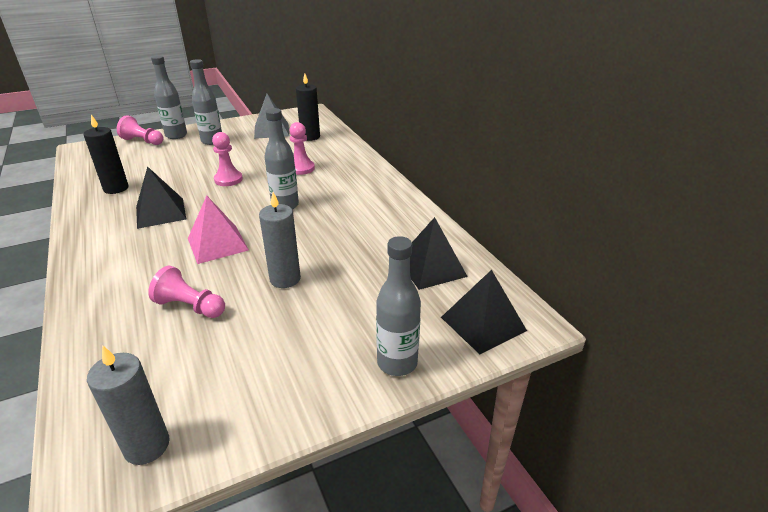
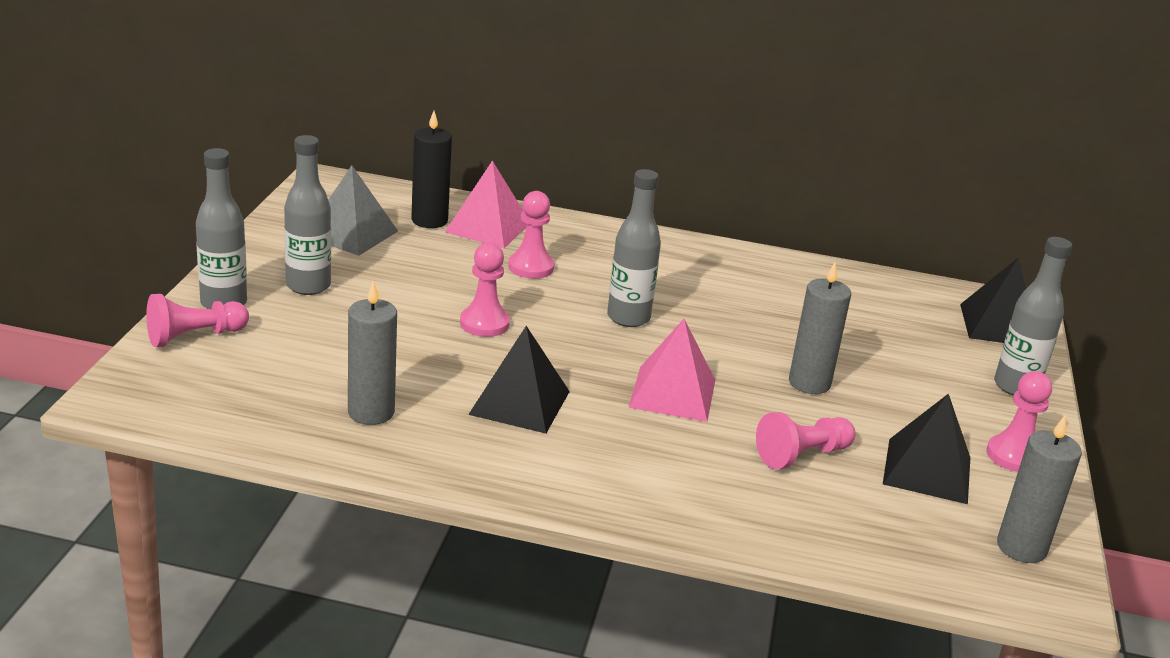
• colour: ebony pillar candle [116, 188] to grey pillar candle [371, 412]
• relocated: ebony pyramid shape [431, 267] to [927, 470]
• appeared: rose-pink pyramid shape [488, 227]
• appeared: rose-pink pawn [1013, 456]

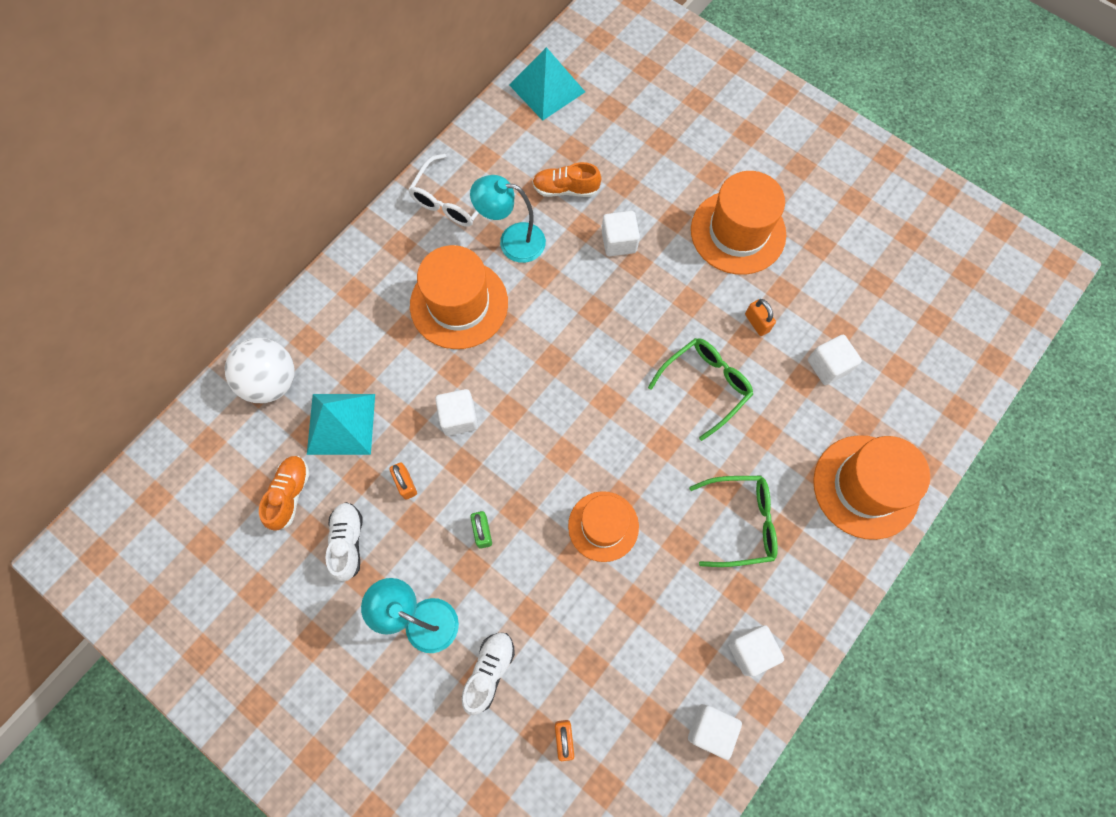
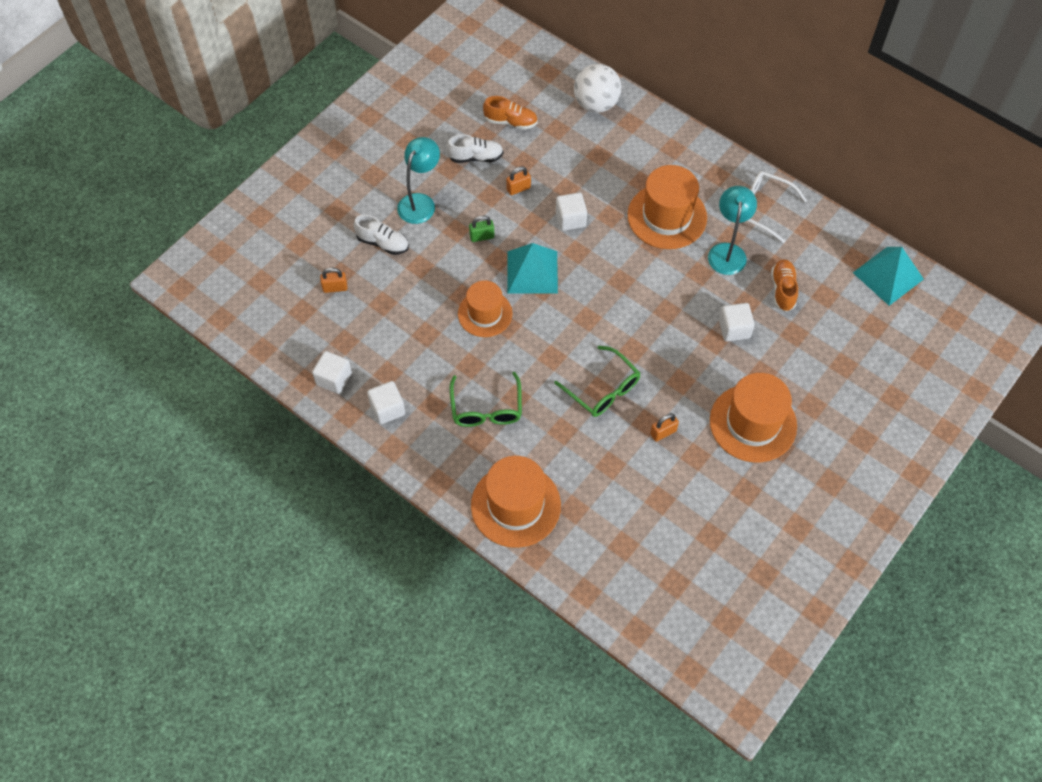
• relocated: turquoise pyramid shape [341, 424] to [532, 272]
• missing: snow-white solid cube [828, 366]

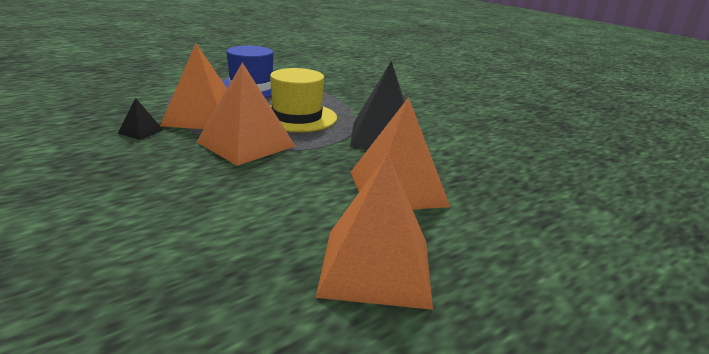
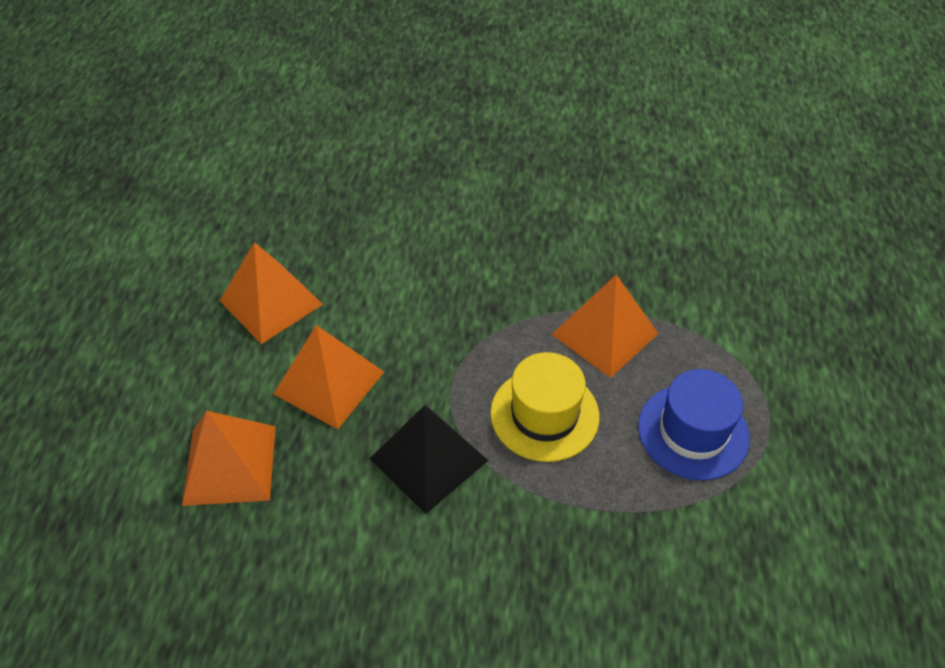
• missing: ebony pyramid shape [141, 131]
• relocated: bright orange pyramid shape [246, 144] to [230, 464]

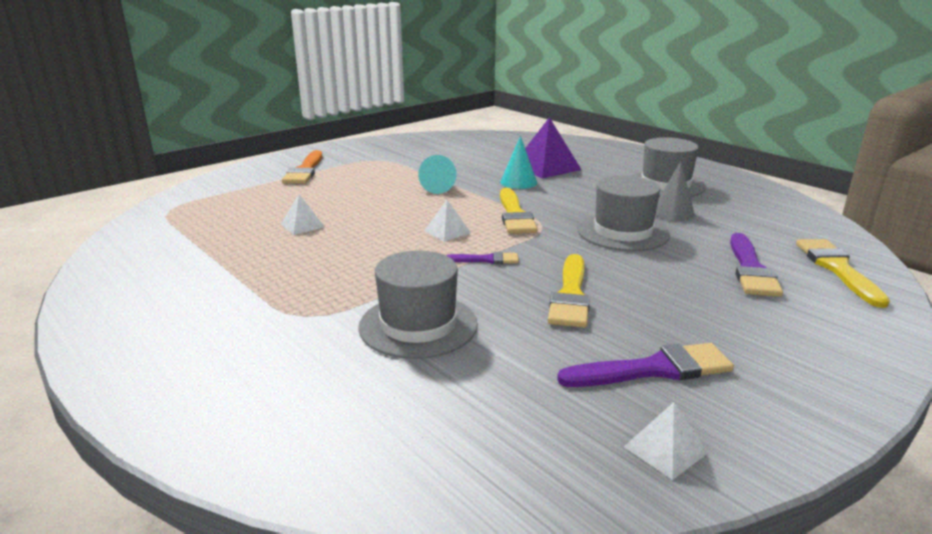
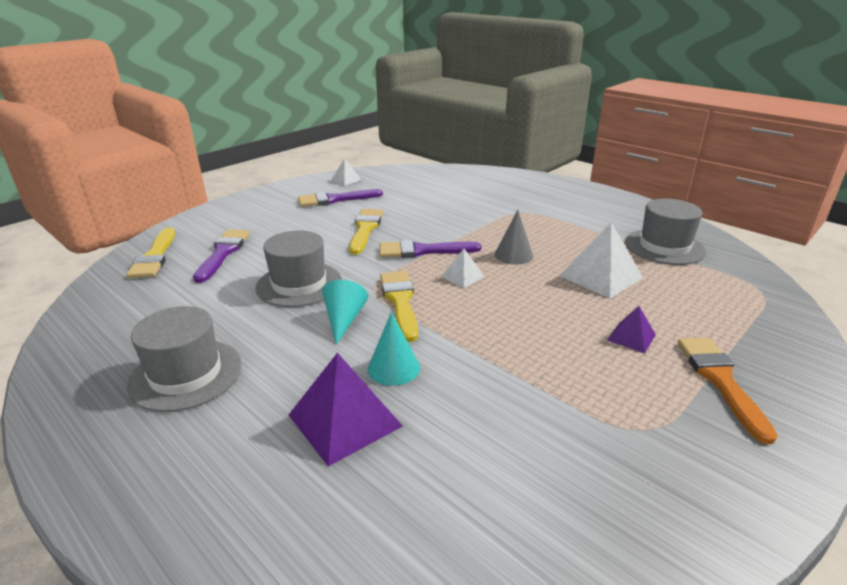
• size: snow-white pyramid shape [302, 225] = [601, 276] x1.86
• relocated: grey hat [418, 325] to [664, 247]
• relocated: turquoise solid cone [439, 187] to [344, 320]
• size: royal purple paint brush [486, 260] = [423, 251] x1.77
• relocated: grey solid cone [673, 212] to [513, 255]
• appeared: royal purple pyramid shape [631, 337]

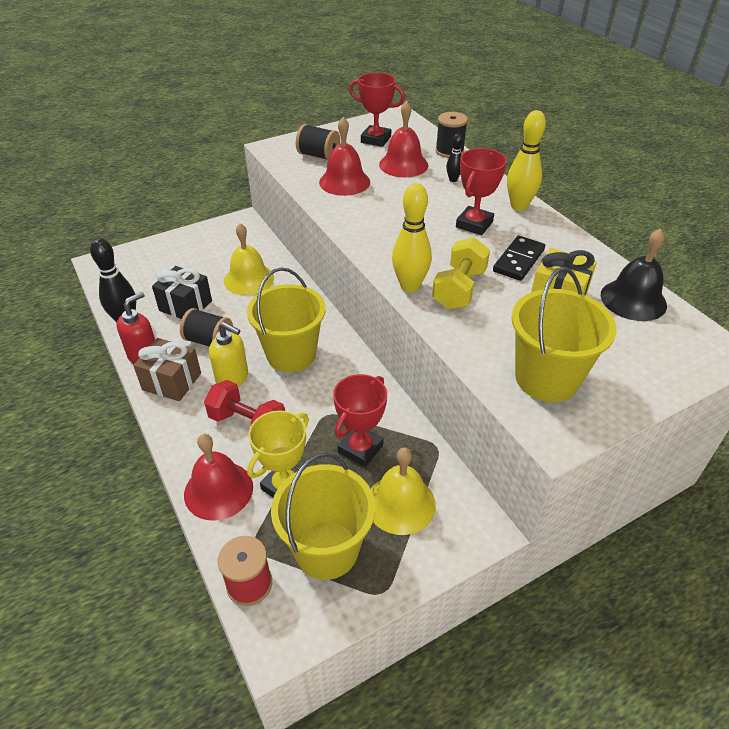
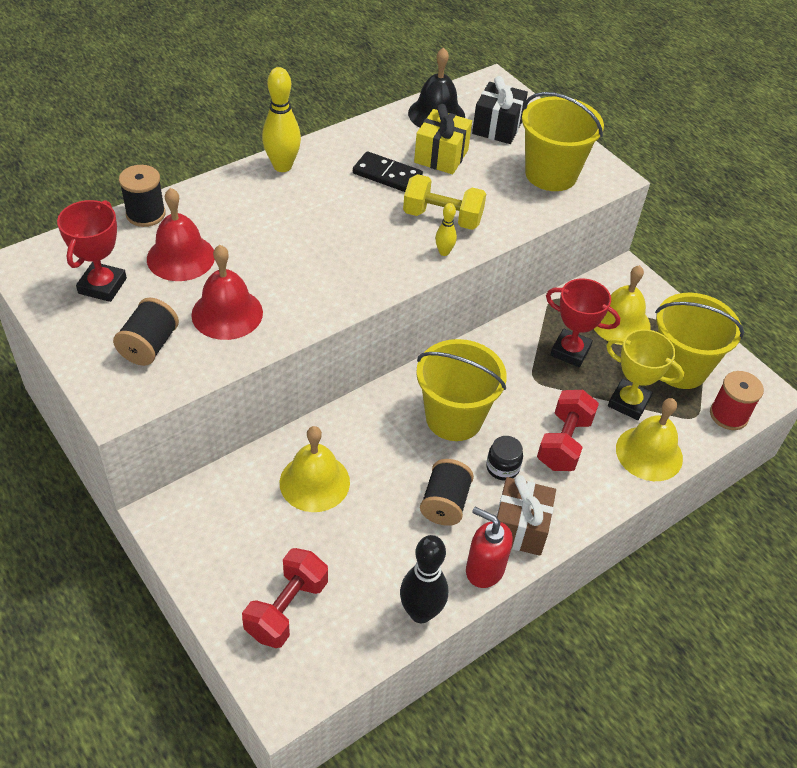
• relocated: ebony present [185, 306] to [497, 127]
• colour: crimson bell [218, 490] to yellow bell [649, 453]
• exchanged: yellow pump bottle [232, 378] to ebony jar [502, 467]
• size: yellow skittle [410, 286] = [444, 252] x0.52
• missing: ebony skittle [453, 180]
• missing: crimson trophy [474, 224]
• appeared: crimson free weight [287, 609]

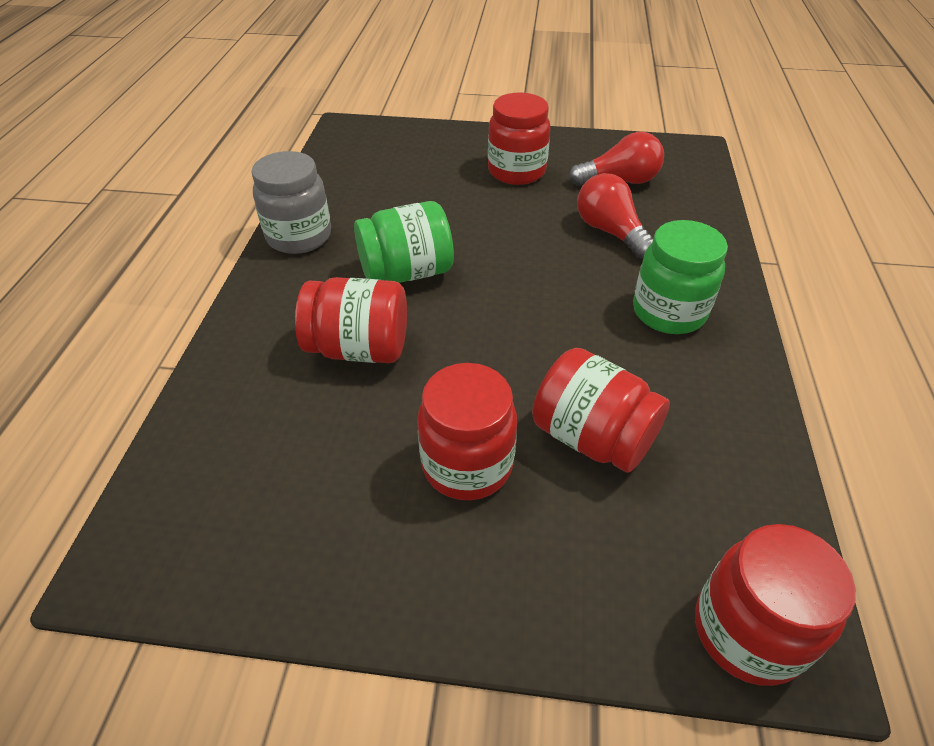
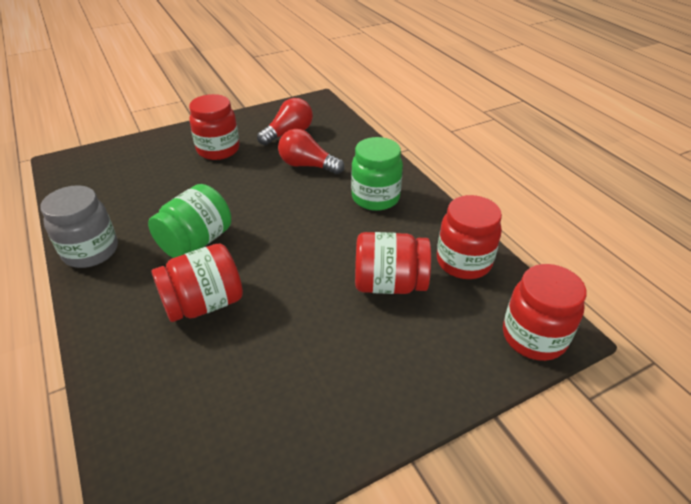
• relocated: crimson jar [467, 465] to [463, 262]

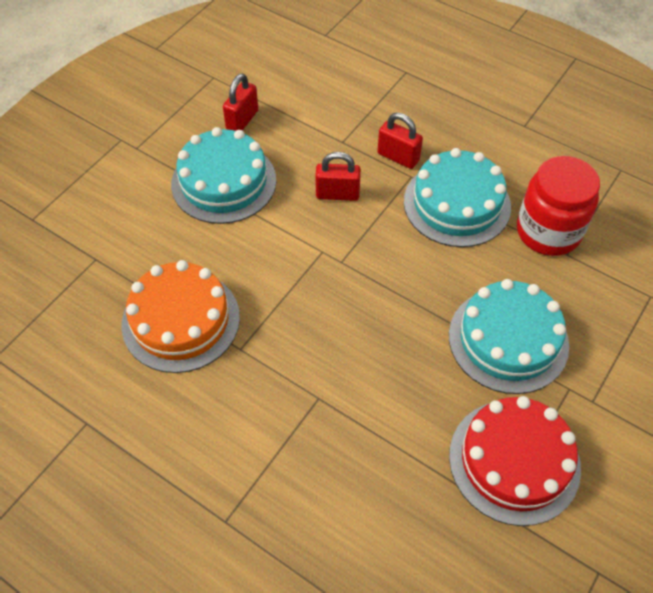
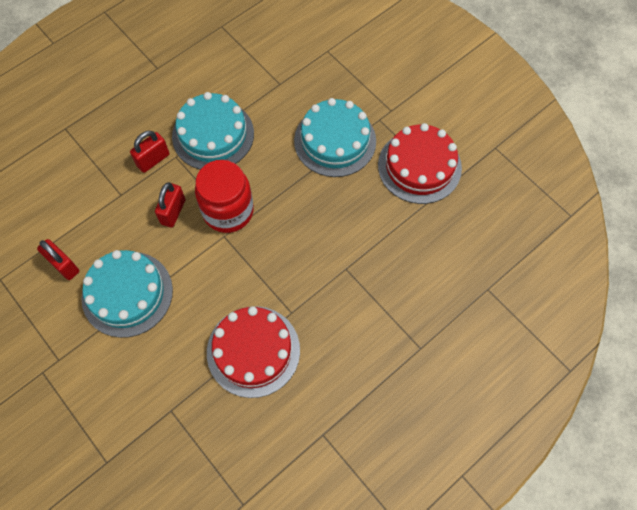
• colour: bright orange cake [181, 320] to crimson cake [253, 351]
• relocated: crimson jar [548, 232] to [228, 211]

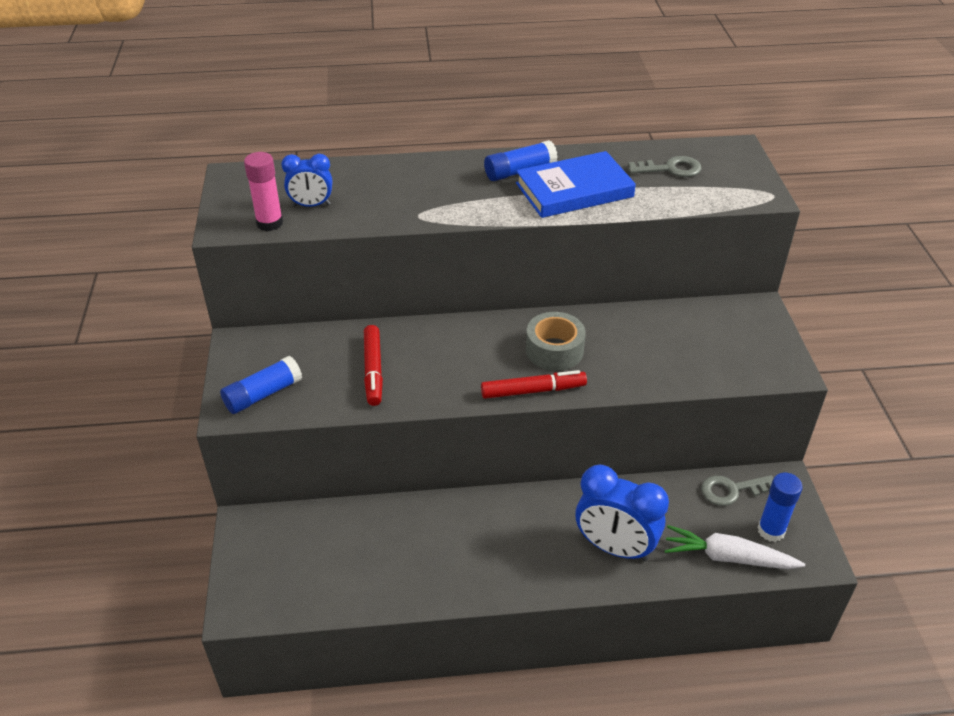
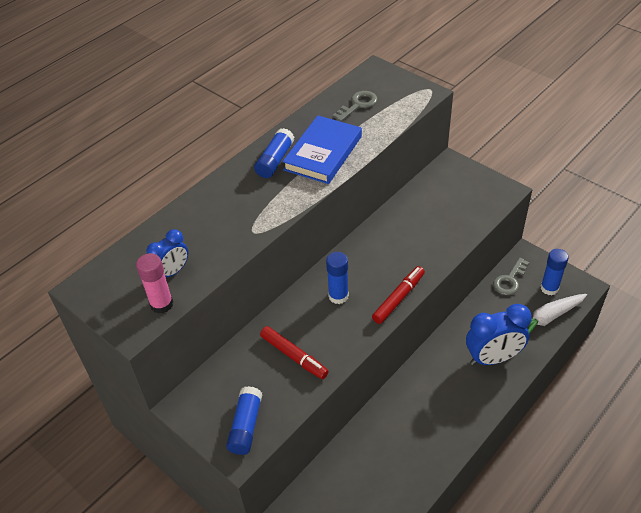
• missing: grey roll of tape [554, 350]
• appeared: blue glue [338, 296]

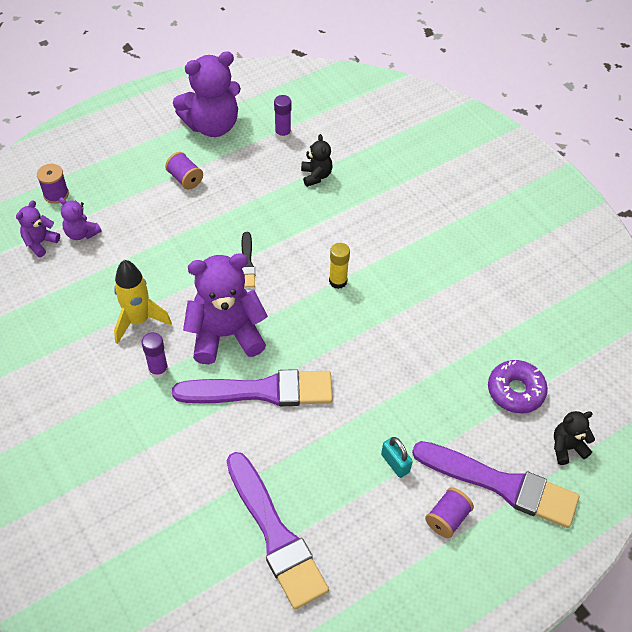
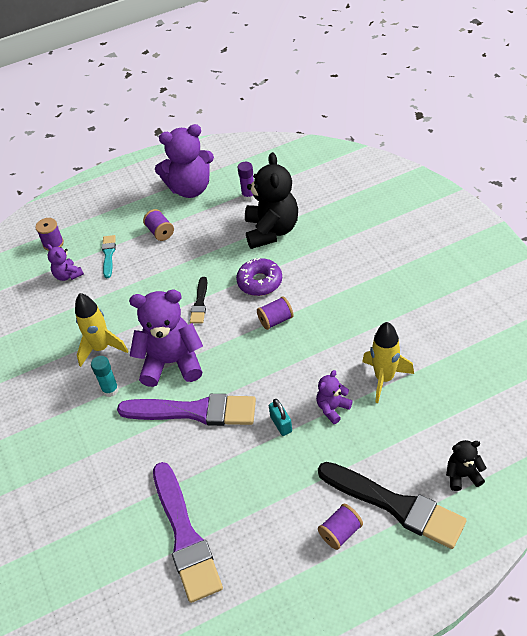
• relocated: royal purple teddy bear [40, 243] to [332, 408]
• colour: royal purple glue [158, 370] to turquoise glue [110, 390]
• size: ebony teddy bear [316, 176] = [271, 231] x2.05
• exchanged: yellow glue [338, 281] to royal purple reel of thread [276, 320]
• relocated: turquoise lock [395, 463] to [281, 424]
• colour: royal purple paint brush [501, 485] to ebony paint brush [395, 505]
• relocated: royal purple glazed donut [515, 391] to [260, 282]
• appeared: turquoise paint brush [108, 255]
• appeared: yellow spaceship [384, 378]

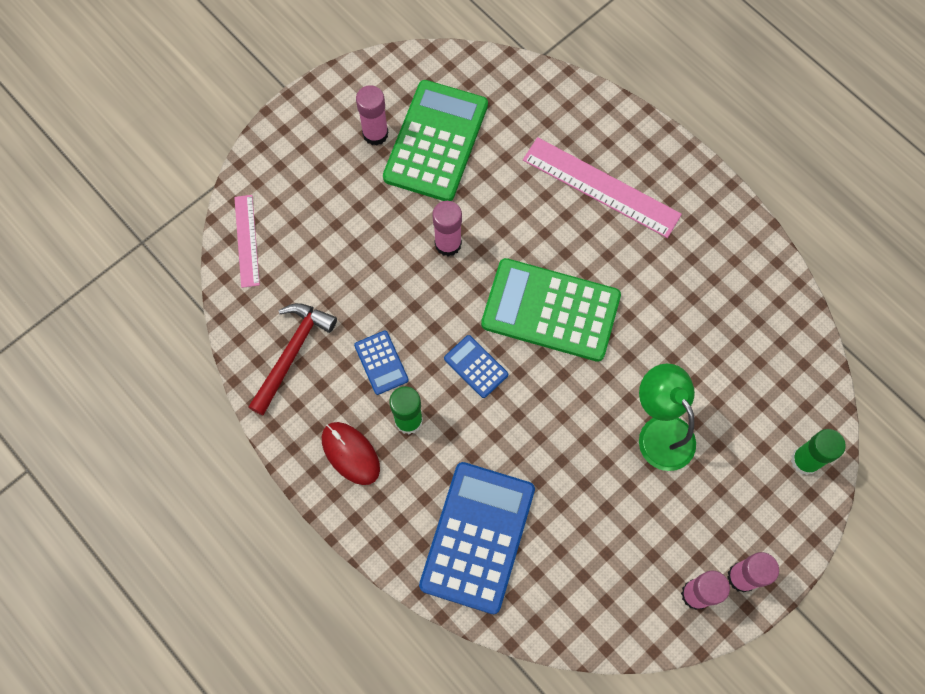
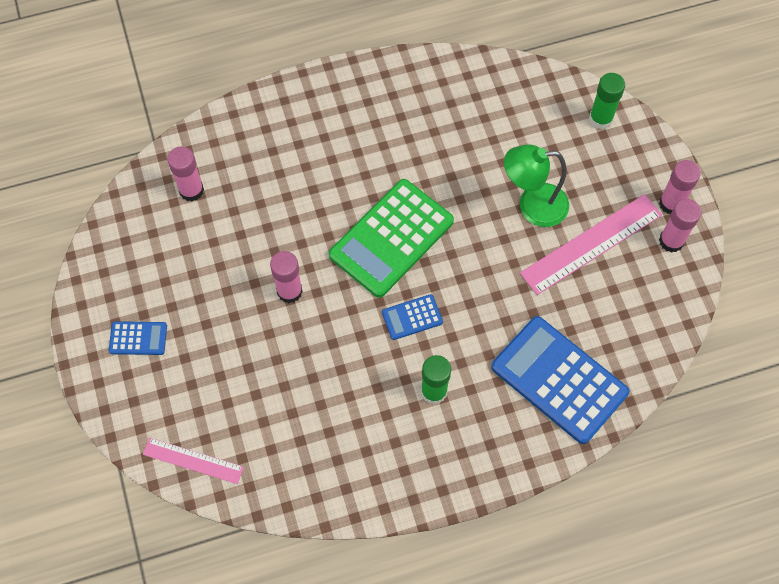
• missing: crimson carpenter's hammer [292, 353]
• missing: crimson mouse [350, 453]
• relocated: blue adding machine [381, 362] to [138, 338]
• relocated: rose-pink glue [375, 134] to [191, 190]
• missing: green adding machine [435, 141]
• relocated: rose-pink measuring stick [601, 187] to [591, 243]

